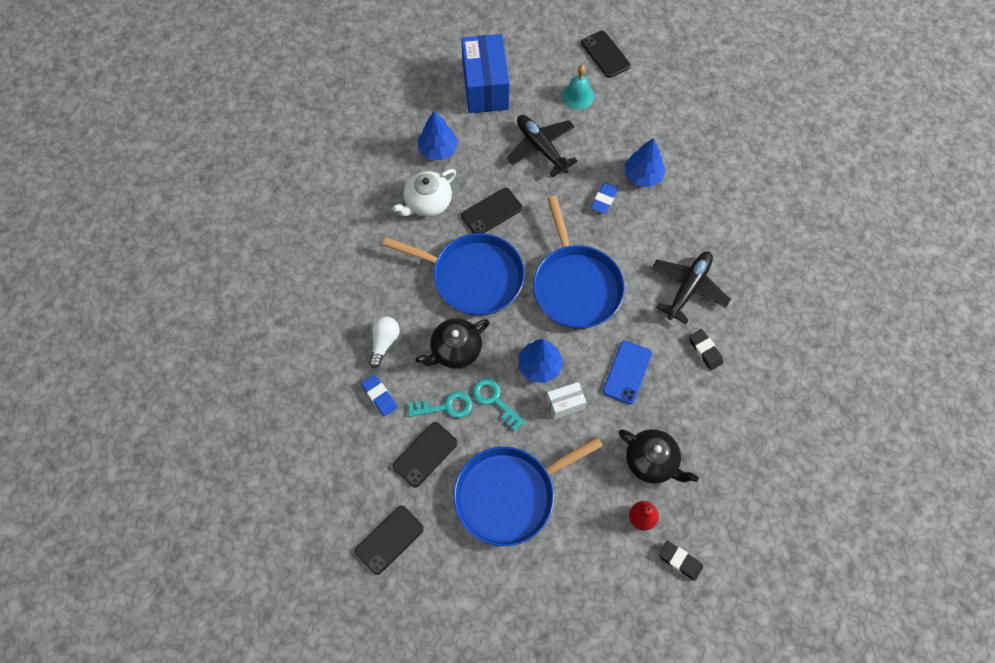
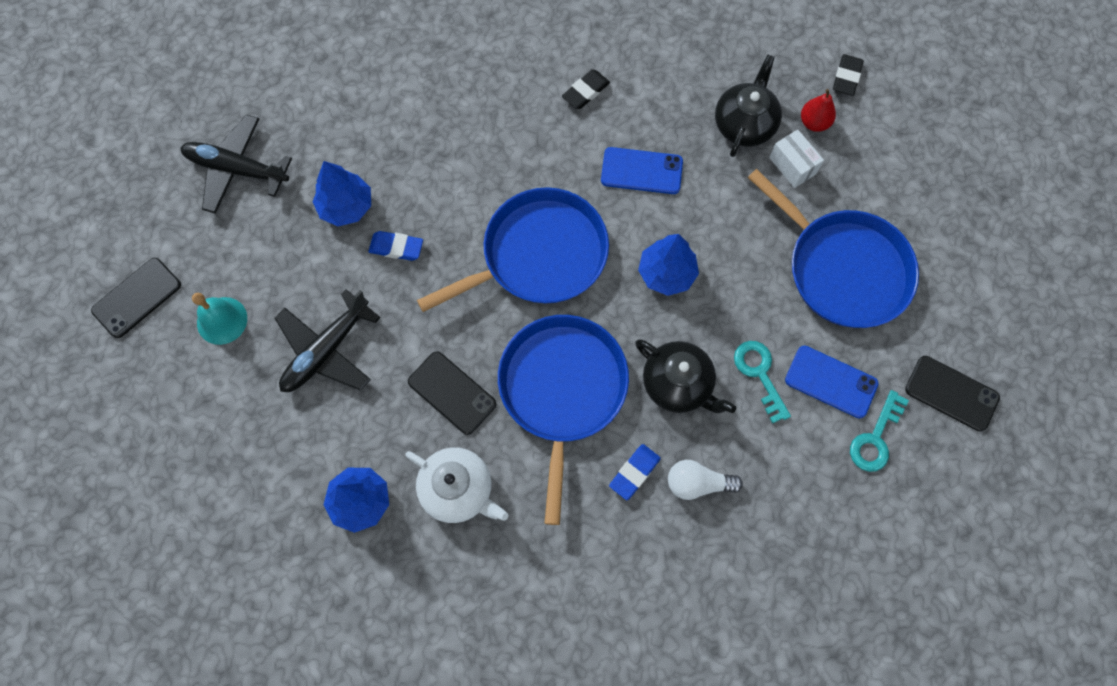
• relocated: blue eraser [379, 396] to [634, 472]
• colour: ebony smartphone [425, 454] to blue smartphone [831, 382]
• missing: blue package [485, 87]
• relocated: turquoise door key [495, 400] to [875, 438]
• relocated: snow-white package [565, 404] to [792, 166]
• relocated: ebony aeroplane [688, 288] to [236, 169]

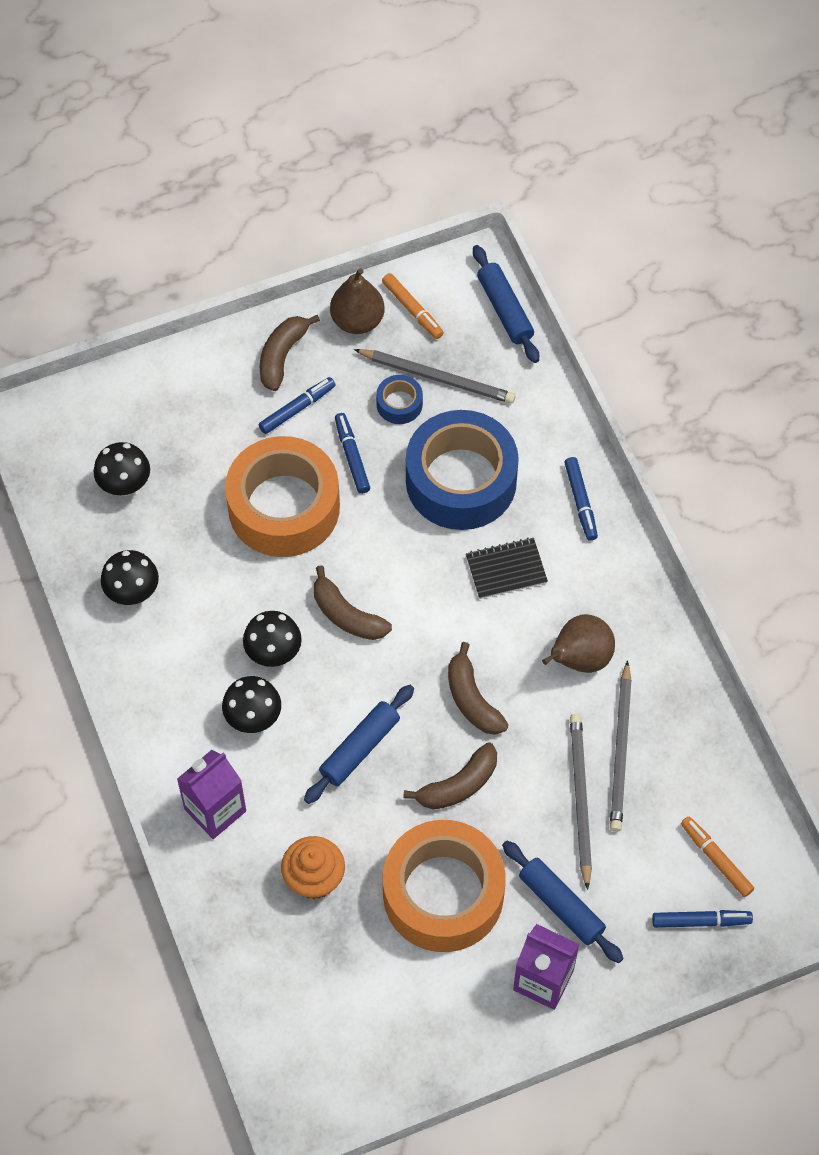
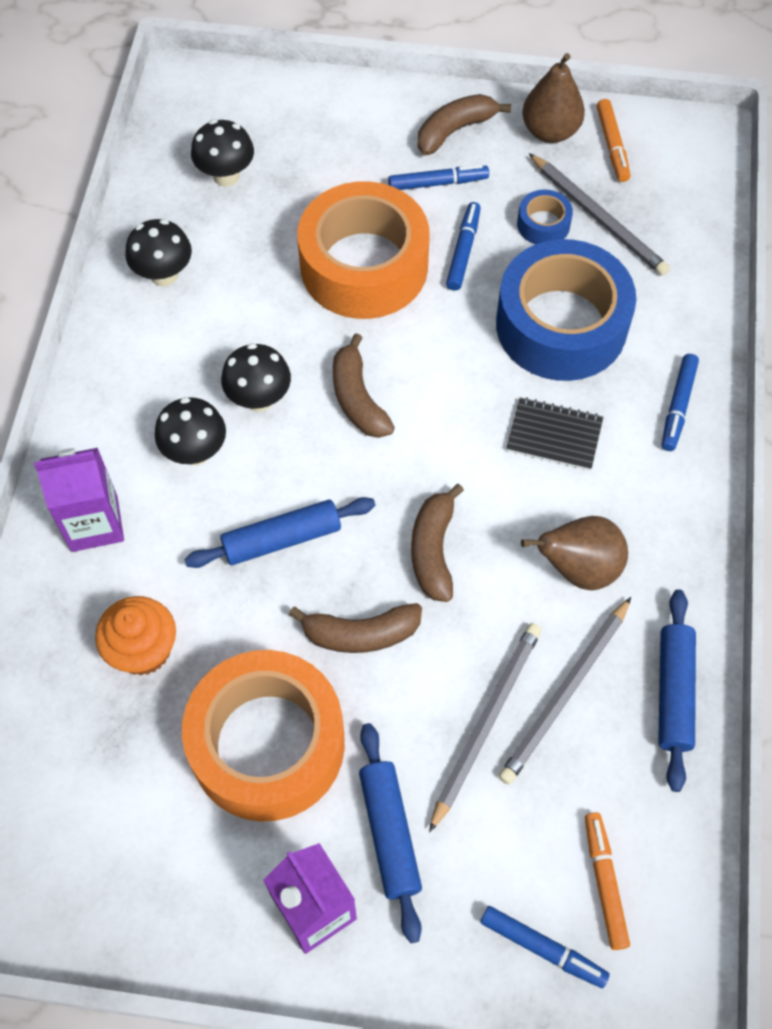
• relocated: blue dough roller [505, 310] to [673, 693]

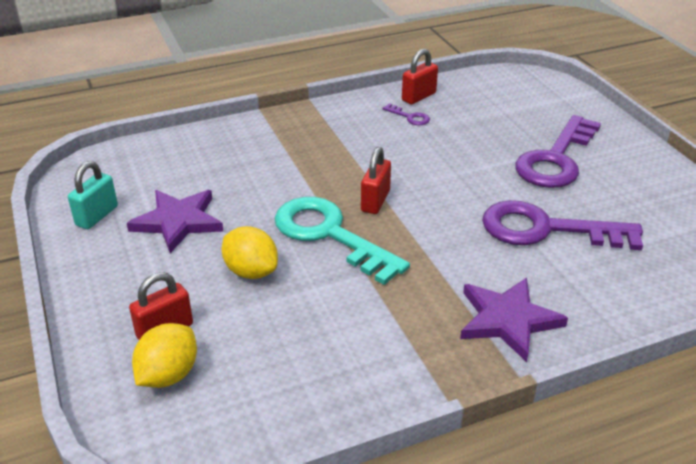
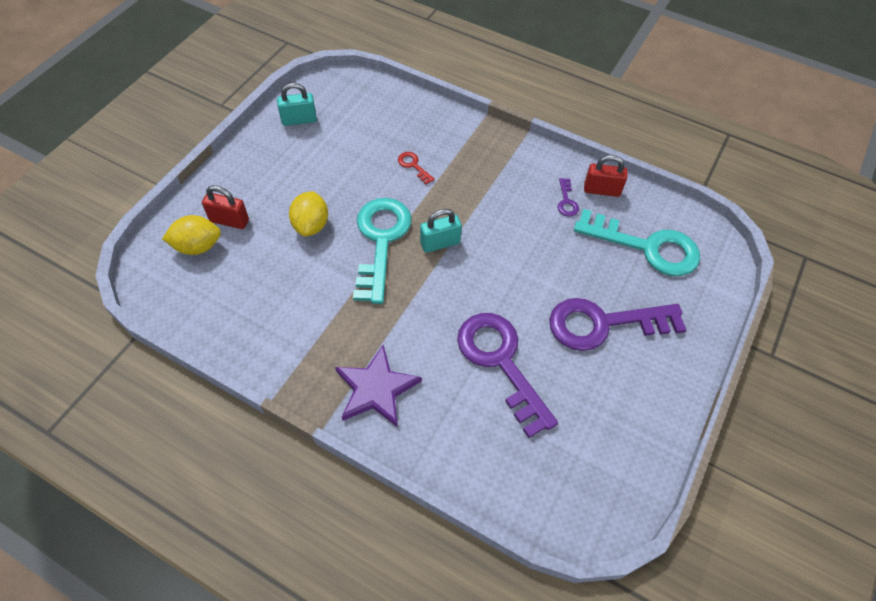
• missing: royal purple star shape [178, 222]
• colour: crimson lock [375, 201] to turquoise lock [440, 243]
• appeared: crimson door key [413, 166]
• appeared: turquoise door key [647, 247]

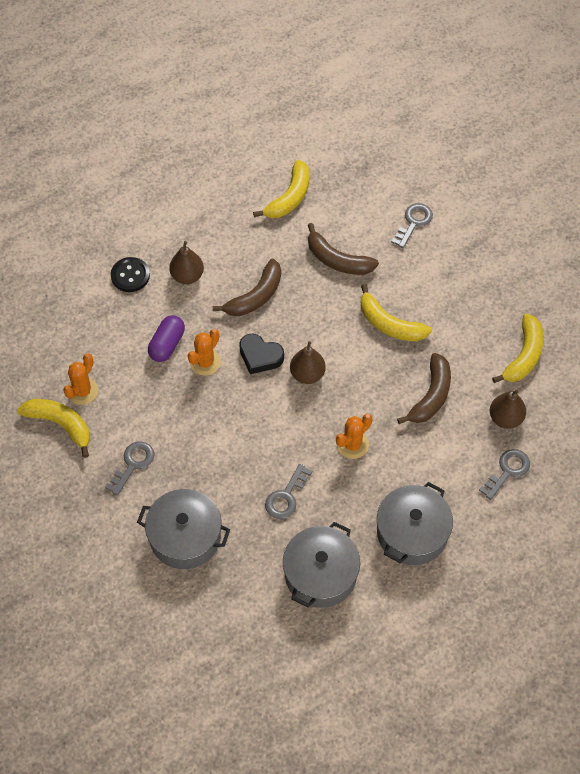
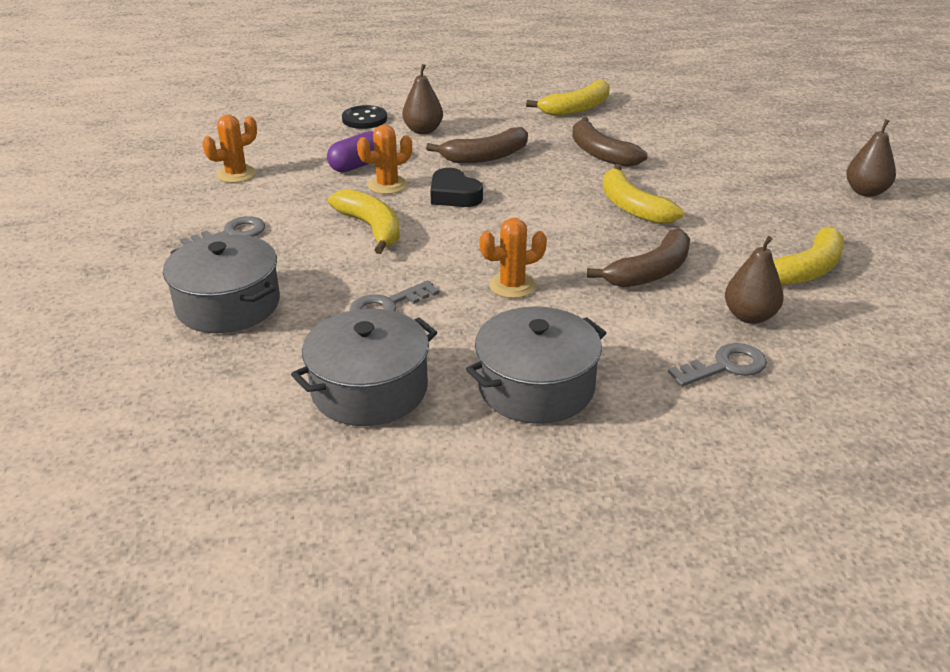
• relocated: yellow banana fruit [60, 424] to [371, 228]
• relocated: dark brown pear [307, 374] to [866, 192]
• missing: grey door key [413, 223]

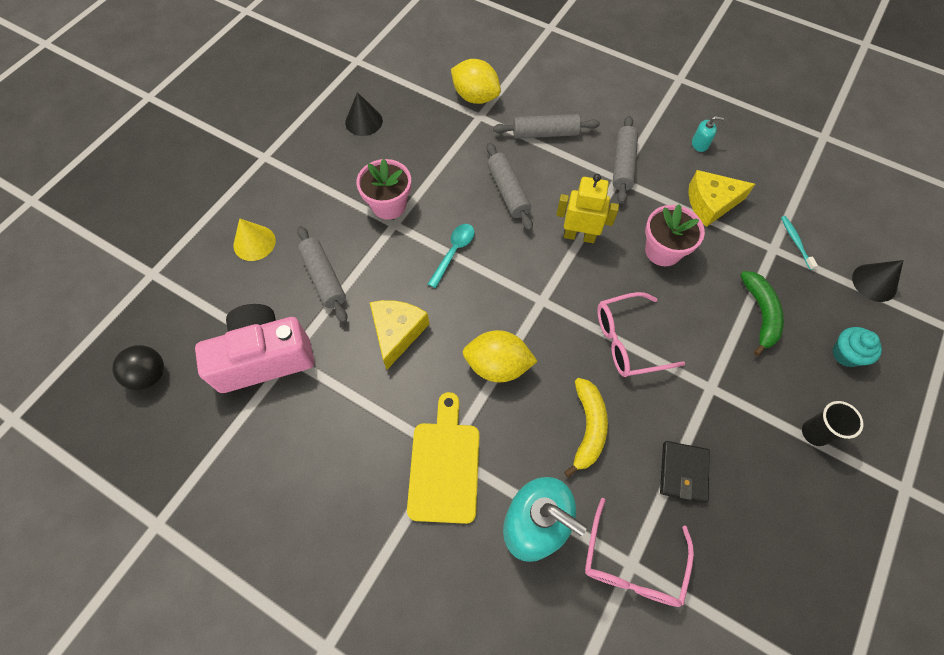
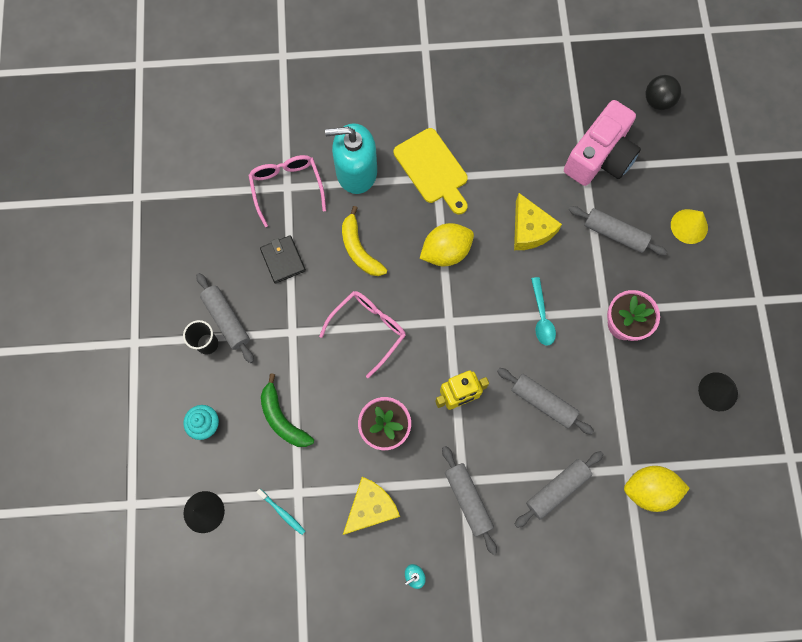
• appeared: grey dough roller [226, 320]

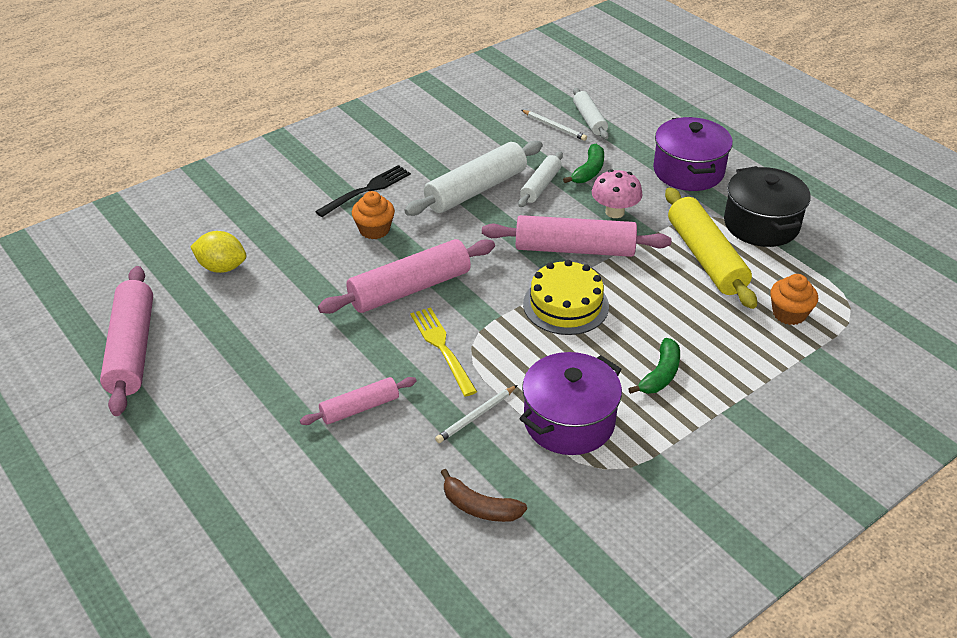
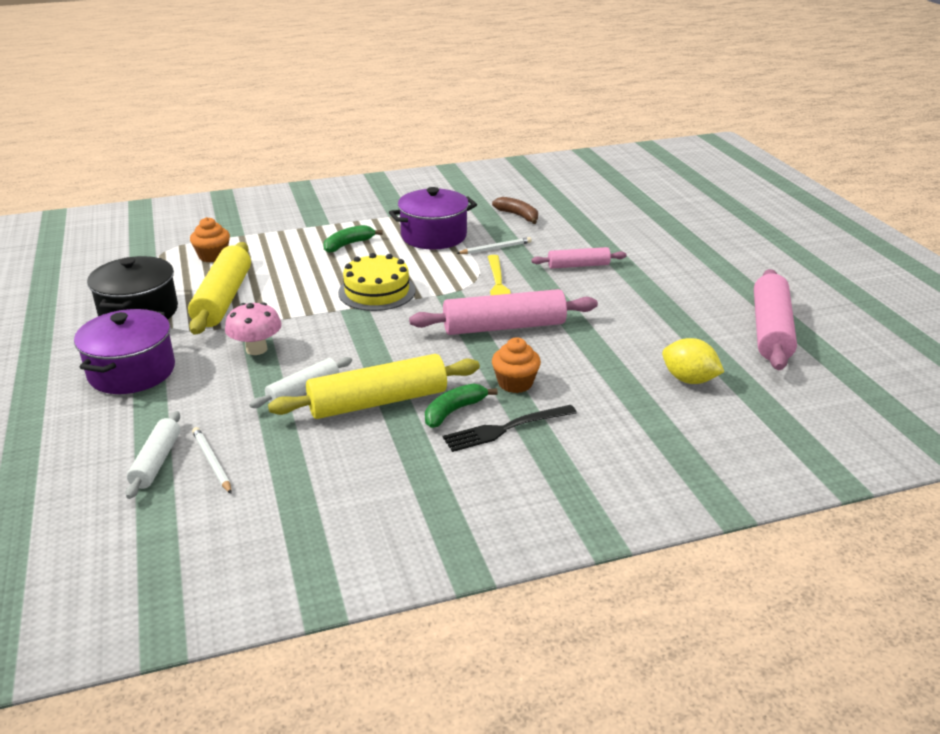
• colour: snow-white dough roller [475, 189] to yellow dough roller [378, 402]
• missing: rose-pink dough roller [574, 249]
• relocated: green banana fruit [589, 171] to [454, 411]

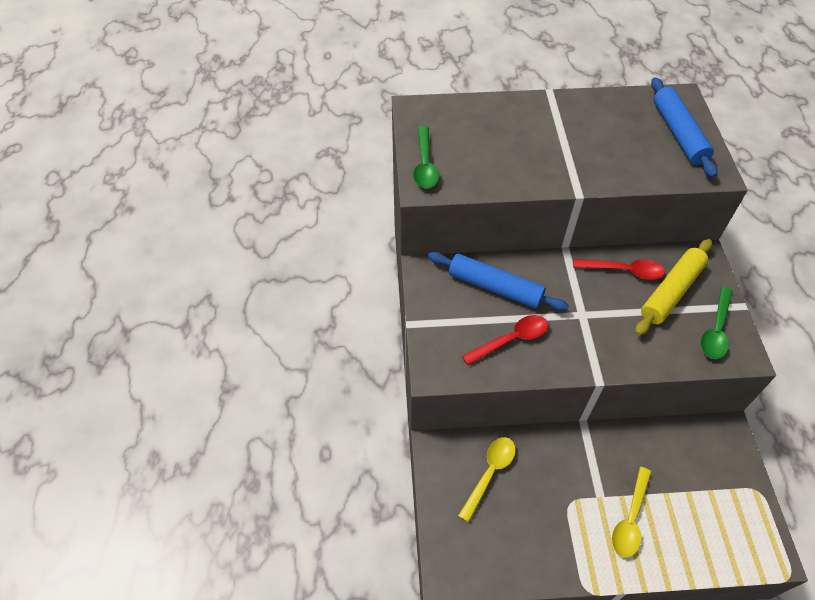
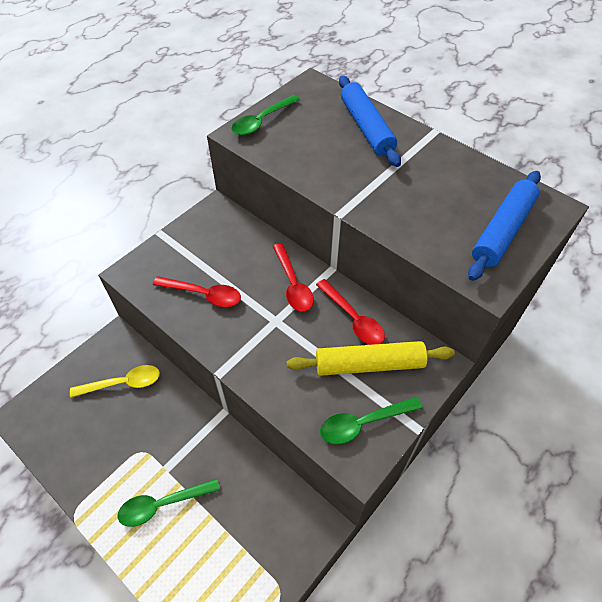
• relocated: blue dough roller [495, 287] to [366, 127]
• colour: yellow spoon [630, 519] to green spoon [163, 504]
• appeared: crimson spoon [293, 284]

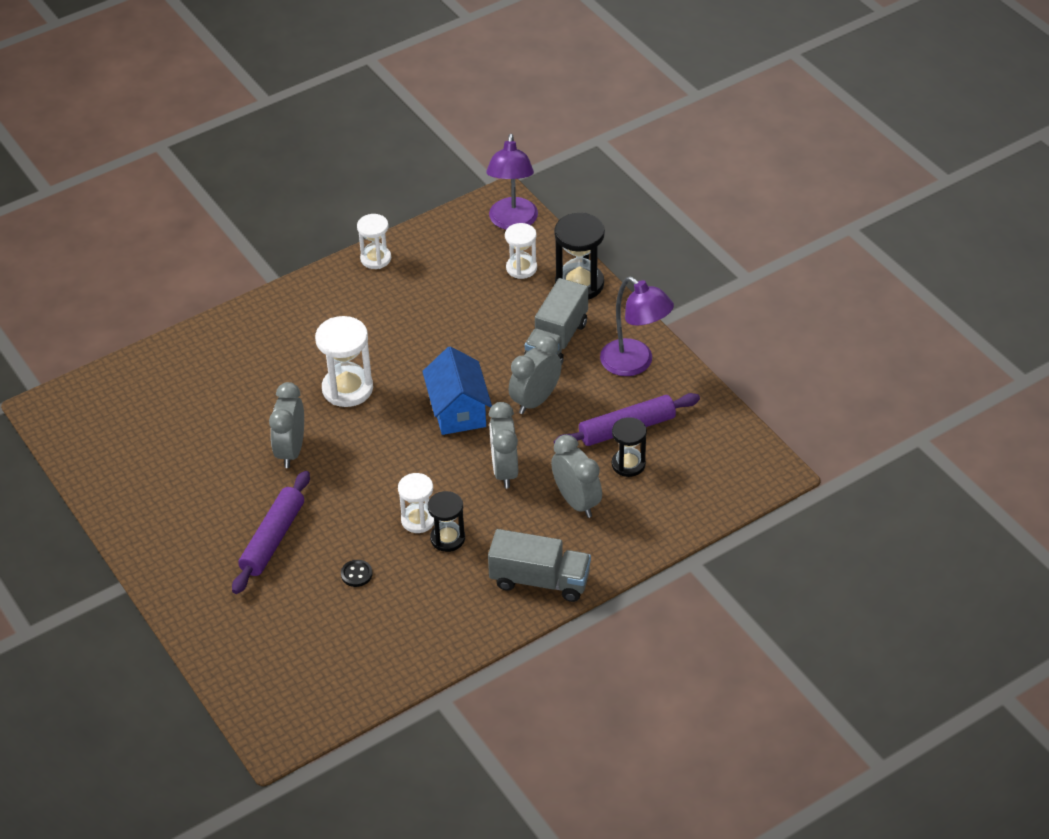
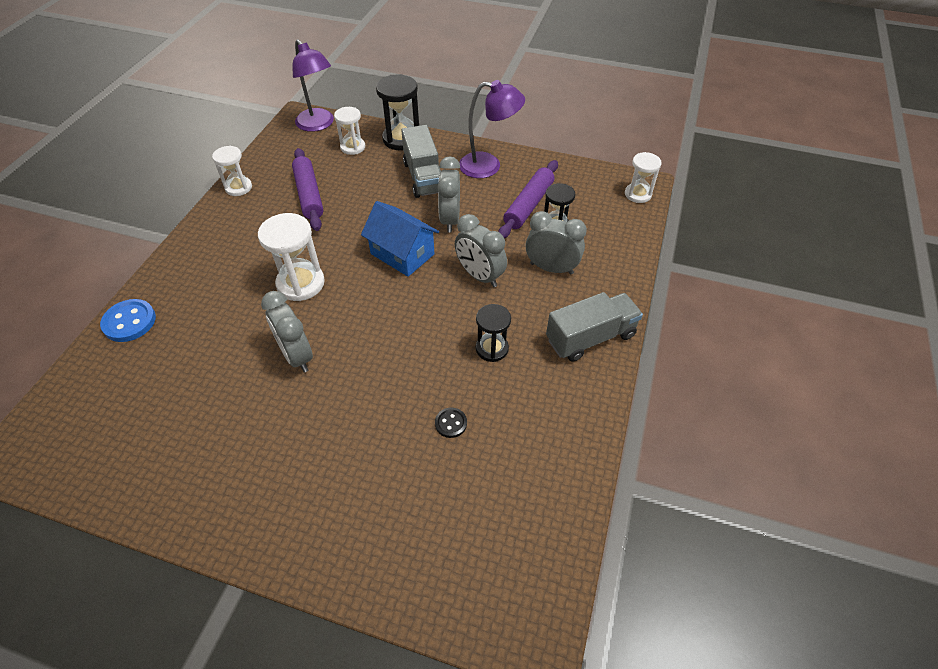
• relocated: royal purple dough roller [273, 539] to [309, 195]
• relocated: snow-white sandglass [418, 520] to [638, 194]
• appeared: blue button [129, 322]

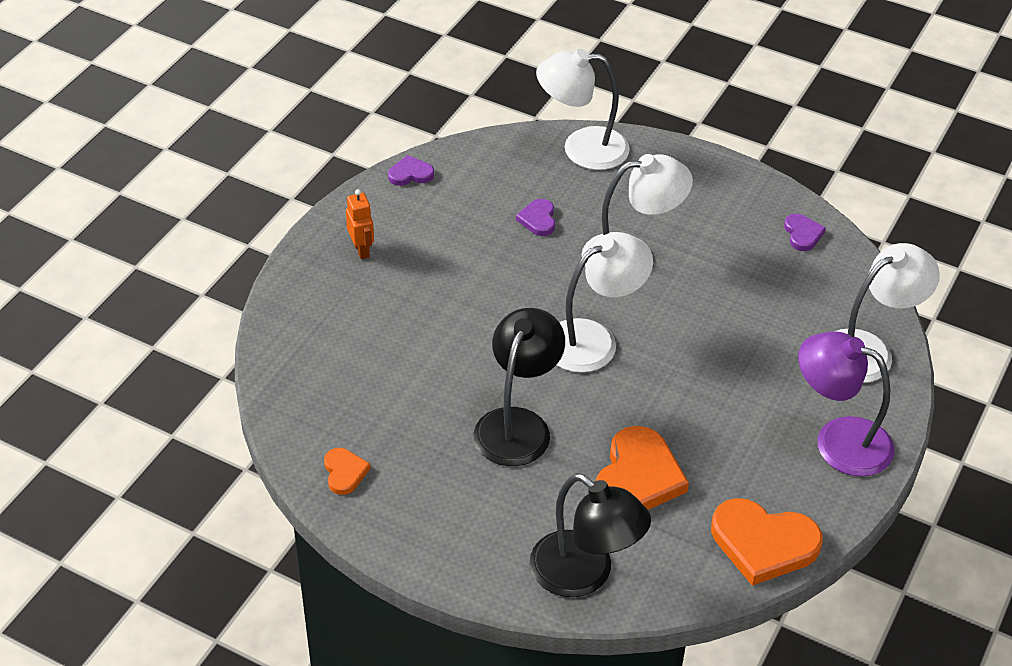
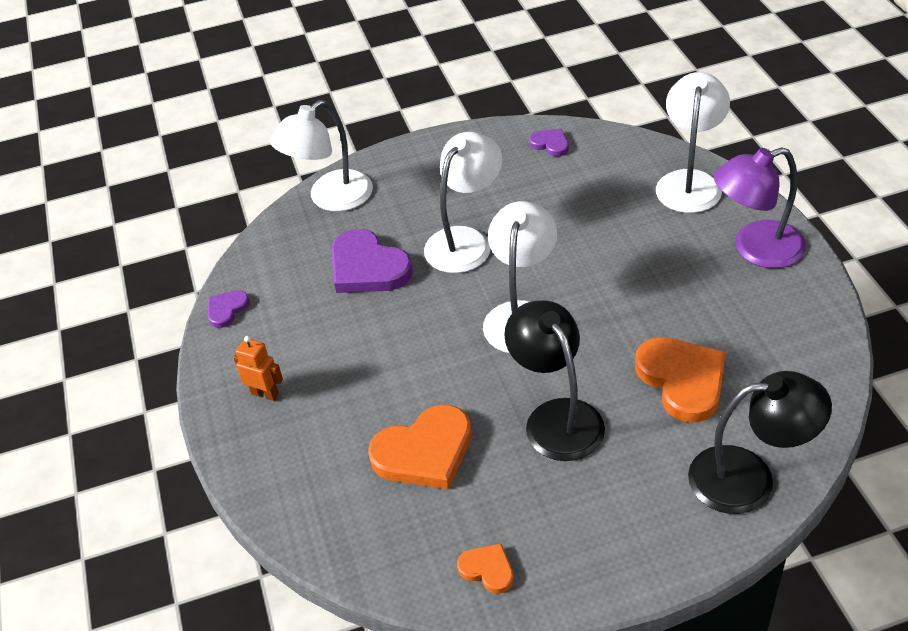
• size: royal purple heart [538, 219] = [368, 267] x1.97
• relocated: bright orange heart [763, 543] to [424, 452]

